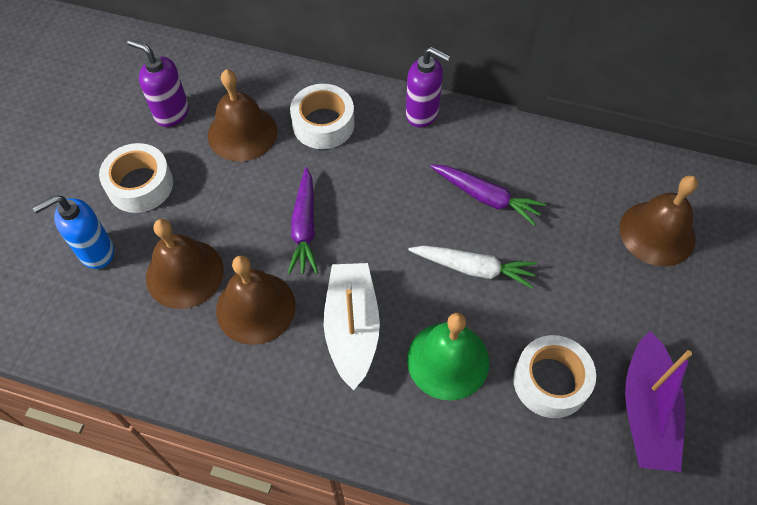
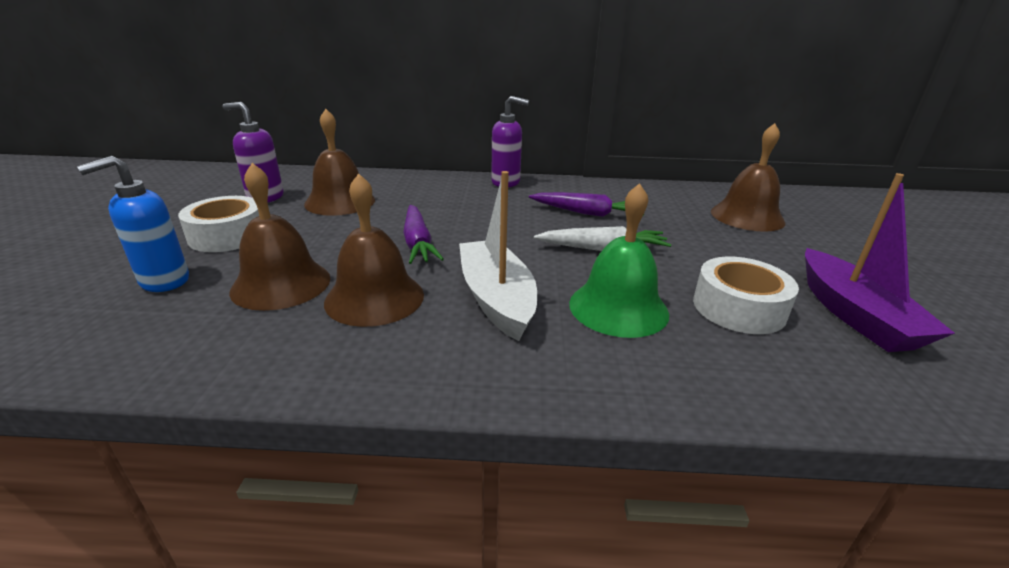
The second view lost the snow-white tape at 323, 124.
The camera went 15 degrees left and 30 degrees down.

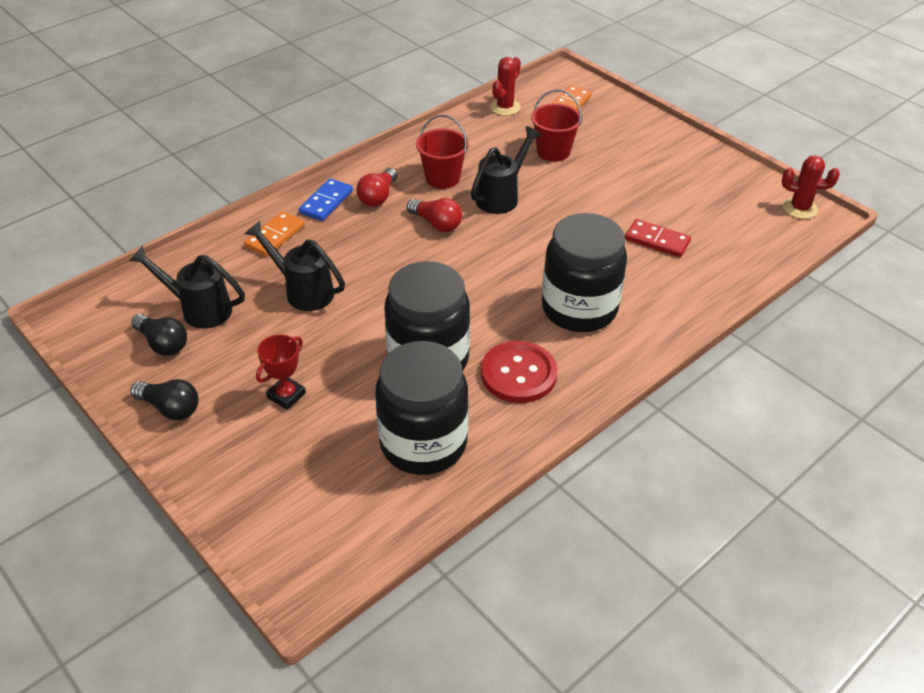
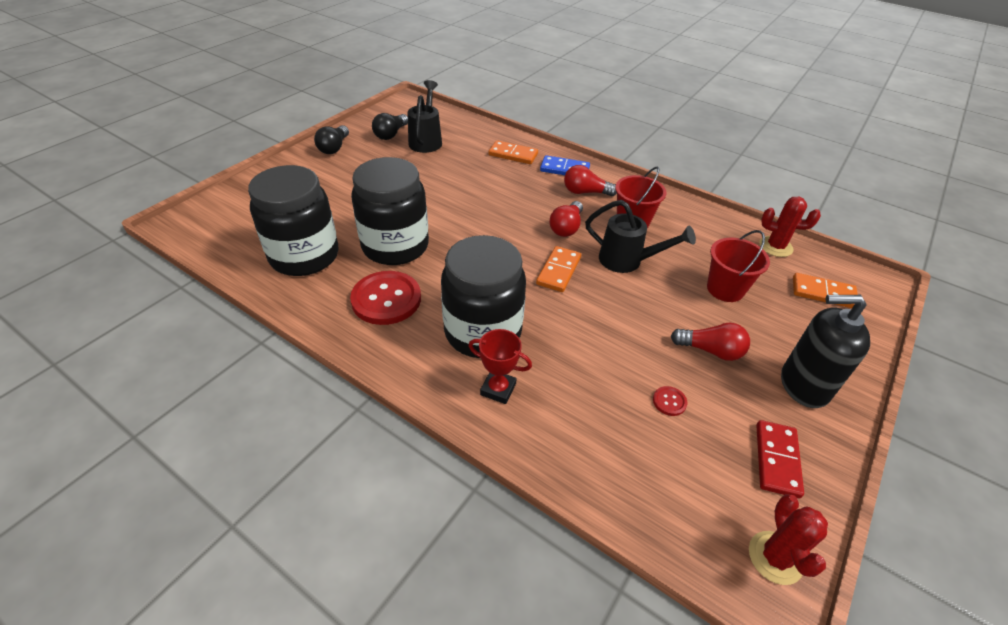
The second view lost the black sprinkling can at 302, 291.
The second view gained the orange-coloured domino at 558, 271.
The second view gained the scarlet shirt button at 669, 401.
The second view gained the scarlet lightbulb at 711, 350.
The second view gained the black soap pump at 803, 385.
The scarlet trophy ended up elsewhere, having gone from 286, 395 to 498, 389.
The scarlet domino ended up elsewhere, having gone from 657, 241 to 776, 460.
The camera went 75 degrees right and 0 degrees up.

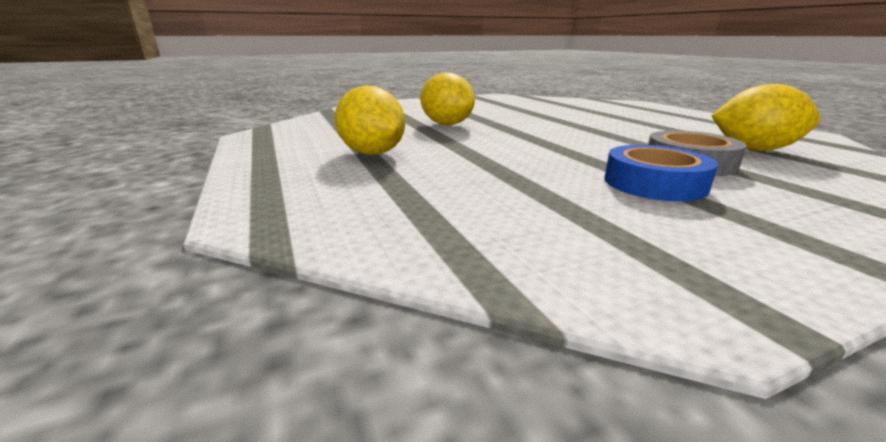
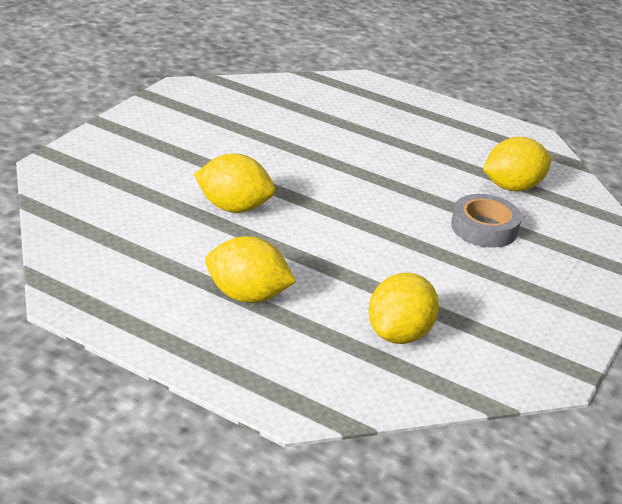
The second view lost the cobalt tape at 654, 183.
The second view gained the yellow toy lemon at 399, 334.
The camera went 40 degrees left and 10 degrees up.

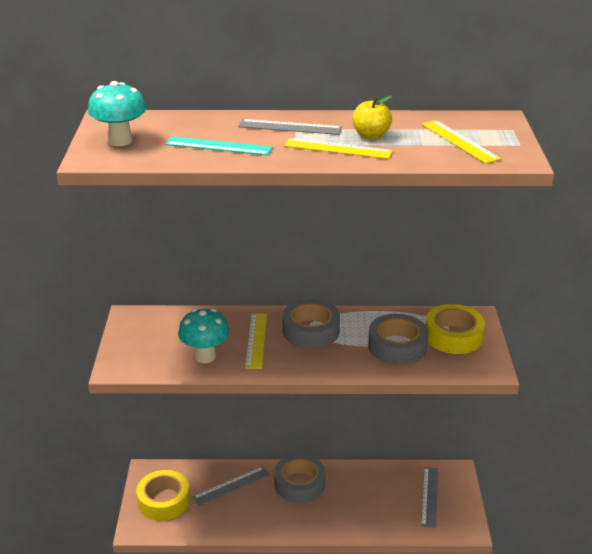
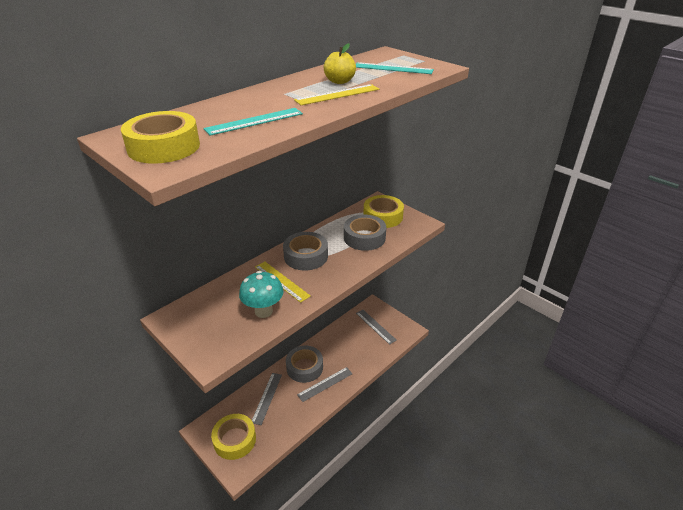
The grey ruler ended up elsewhere, having gone from 289, 127 to 325, 384.
Where the teal mushroom stood at 120, 141, the yellow tape came to stand at 164, 147.
What was the yellow ruler at 459, 141 turned into the teal ruler at 393, 68.
The camera went 45 degrees left and 5 degrees up.

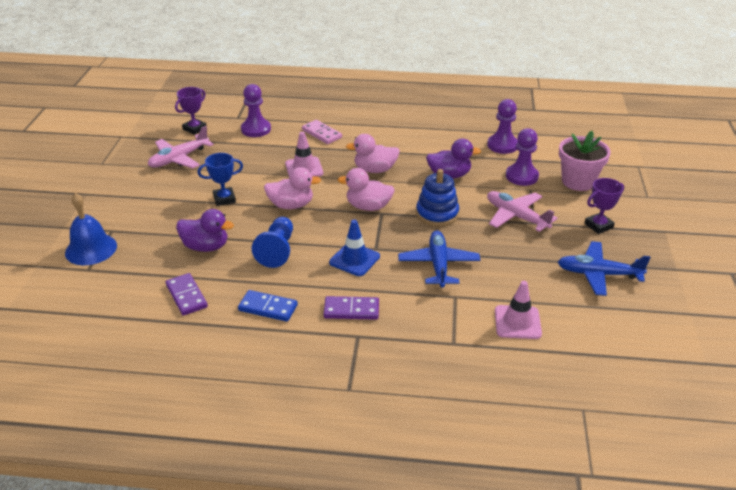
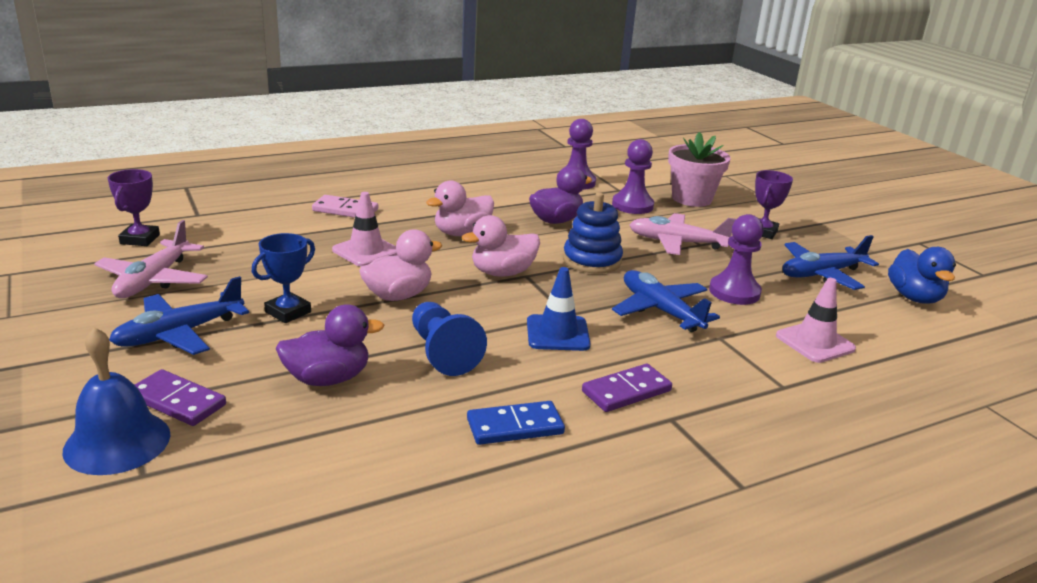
The second view gained the cobalt toy plane at 179, 334.
The second view gained the cobalt duck at 914, 297.
The violet domino ended up elsewhere, having gone from 186, 296 to 177, 401.
The violet chess pawn ended up elsewhere, having gone from 256, 129 to 734, 292.
The camera went 35 degrees left and 10 degrees down.

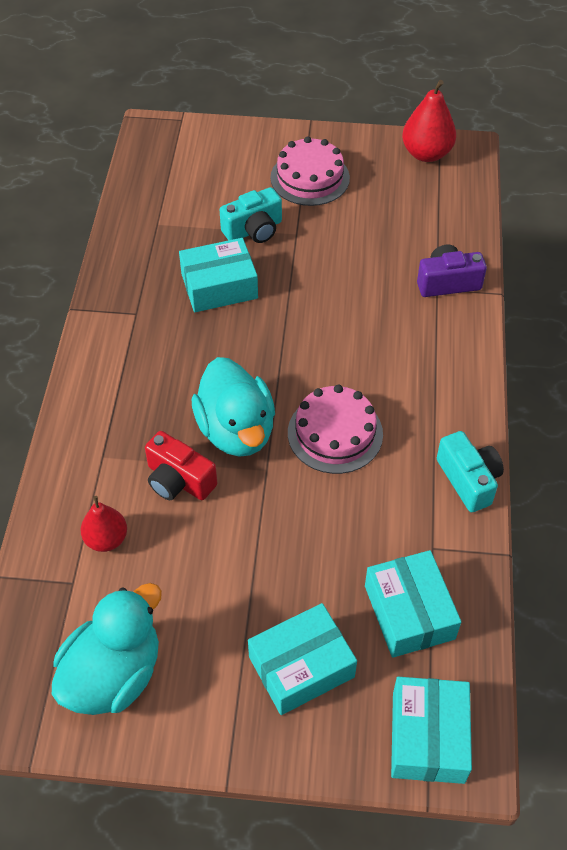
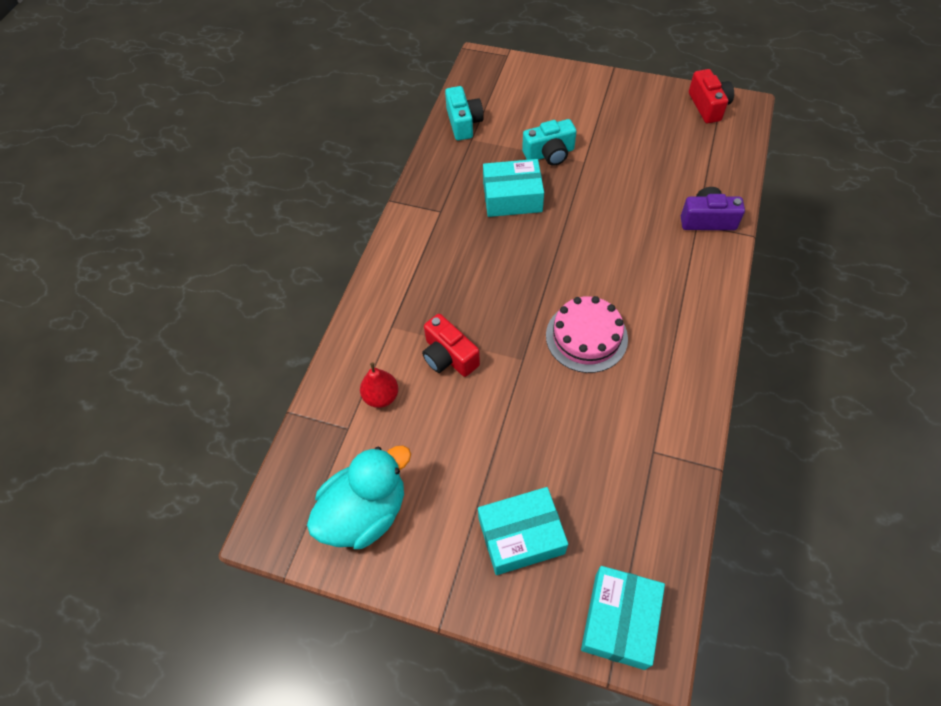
The second view lost the teal duck at 236, 430.
The second view lost the rosy cake at 310, 178.
The second view lost the teal box at 409, 612.
The teal photo camera ended up elsewhere, having gone from 468, 480 to 463, 123.
Where the scarlet pear fruit stood at 426, 154, the scarlet photo camera came to stand at 708, 106.
The camera went 15 degrees right and 5 degrees up.

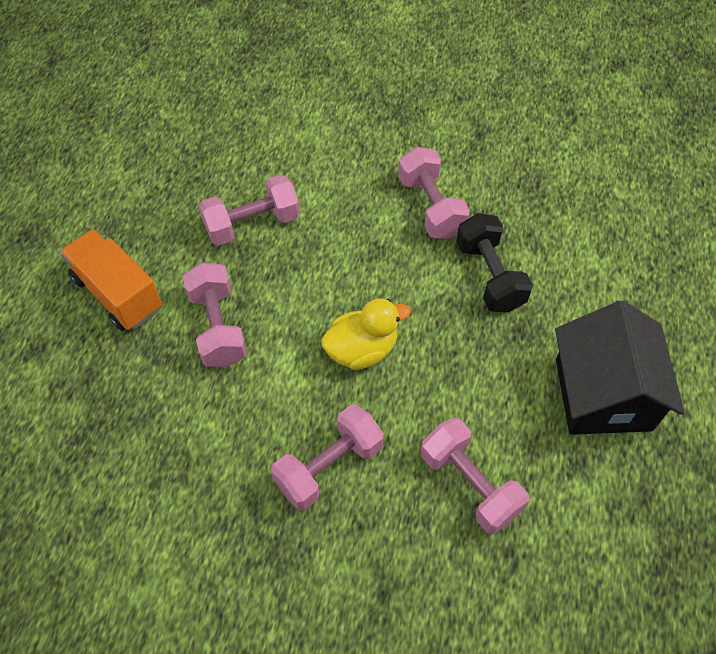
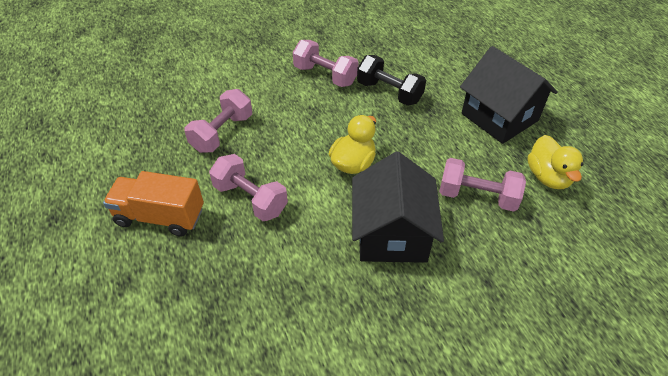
The second view gained the yellow duck at 548, 177.
Where the rosy dumbbell stood at 329, 466, the black house came to stand at 392, 234.
The camera went 35 degrees left and 10 degrees down.

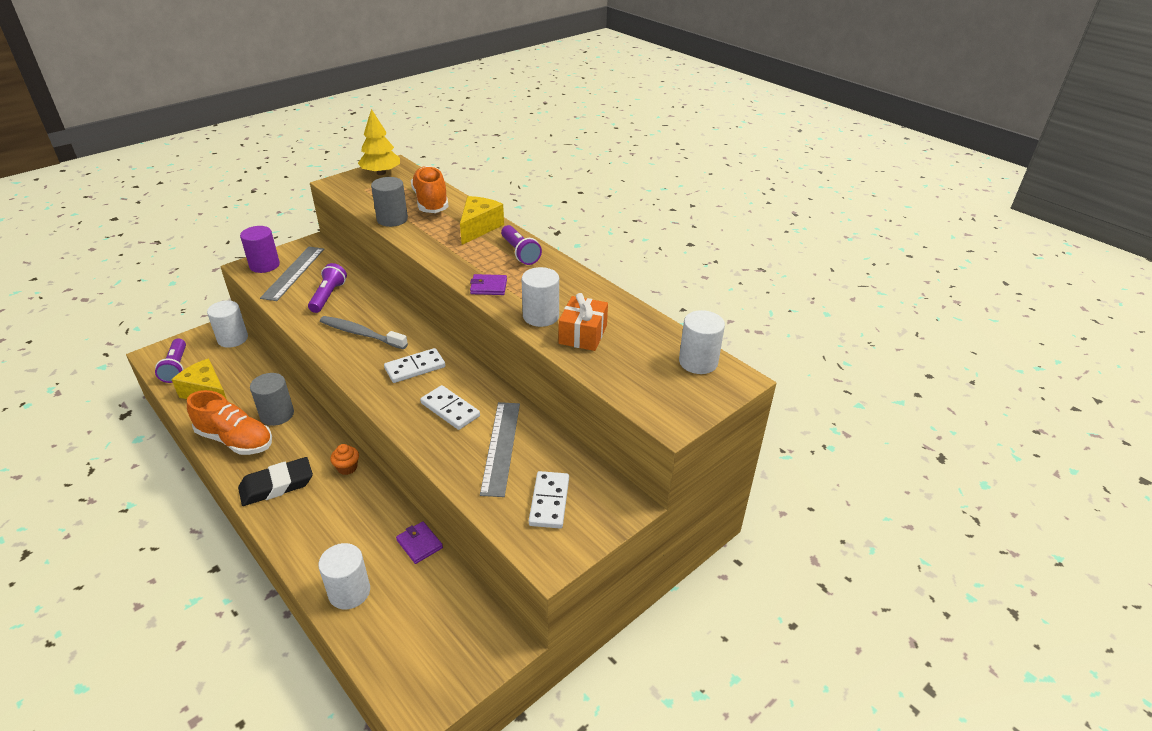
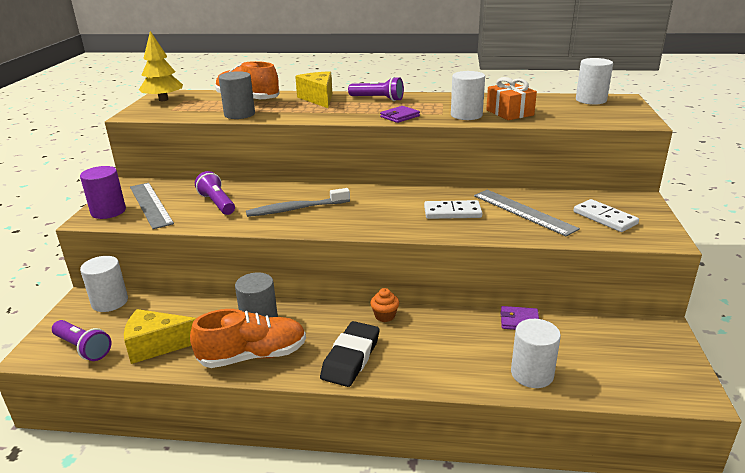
The second view lost the snow-white domino at 415, 368.
The camera went 40 degrees left and 10 degrees down.

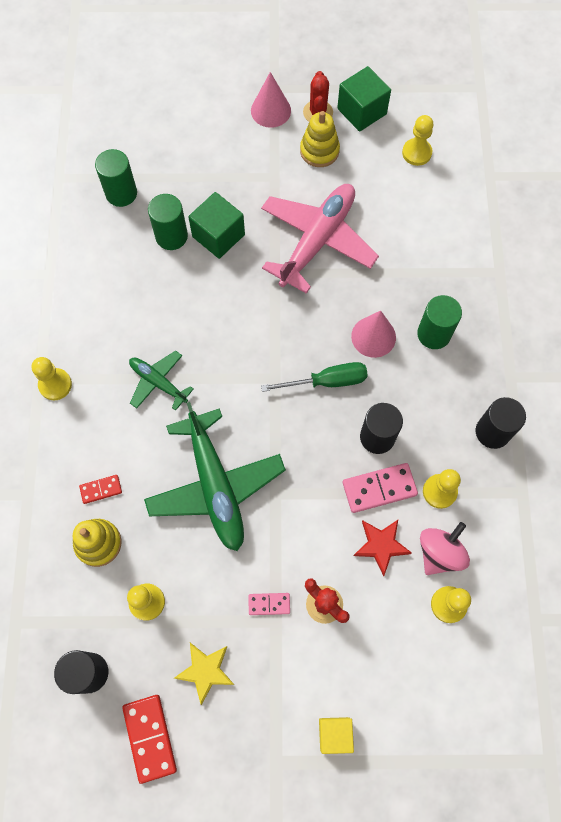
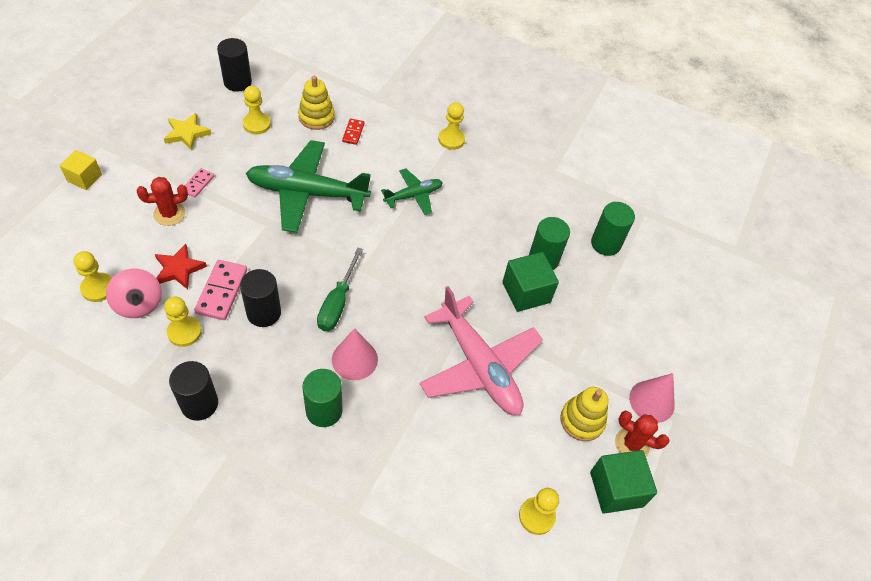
The second view lost the scarlet domino at 149, 738.
The camera went 110 degrees right and 15 degrees down.

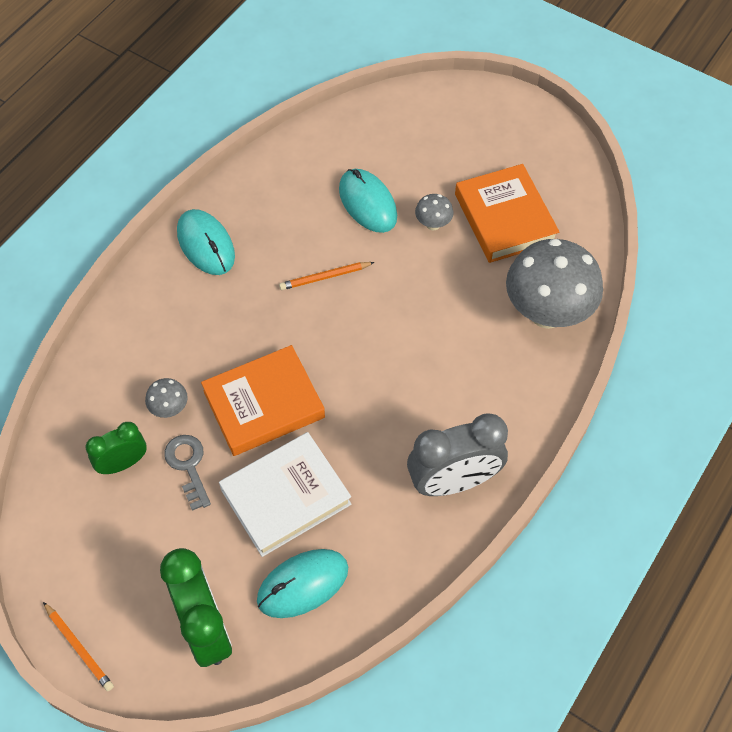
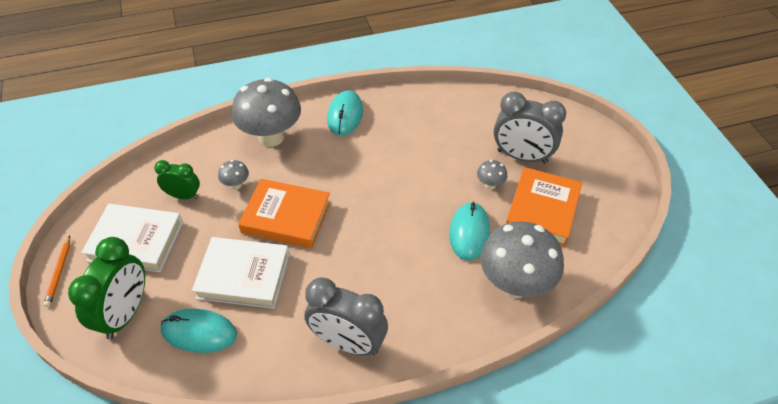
The second view lost the grey latchkey at 188, 466.
The second view lost the orange-coloured pencil at 324, 277.
The second view gained the snow-white hardback at 136, 241.
The second view gained the grey mushroom at 271, 137.
The second view gained the grey alarm clock at 522, 156.
The teal PC mouse ended up elsewhere, having gone from 367, 203 to 469, 233.
The camera went 40 degrees right and 10 degrees down.

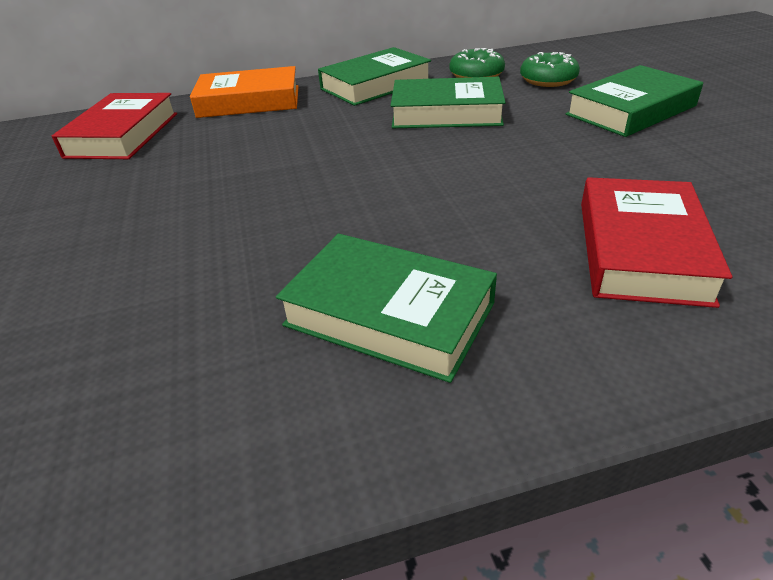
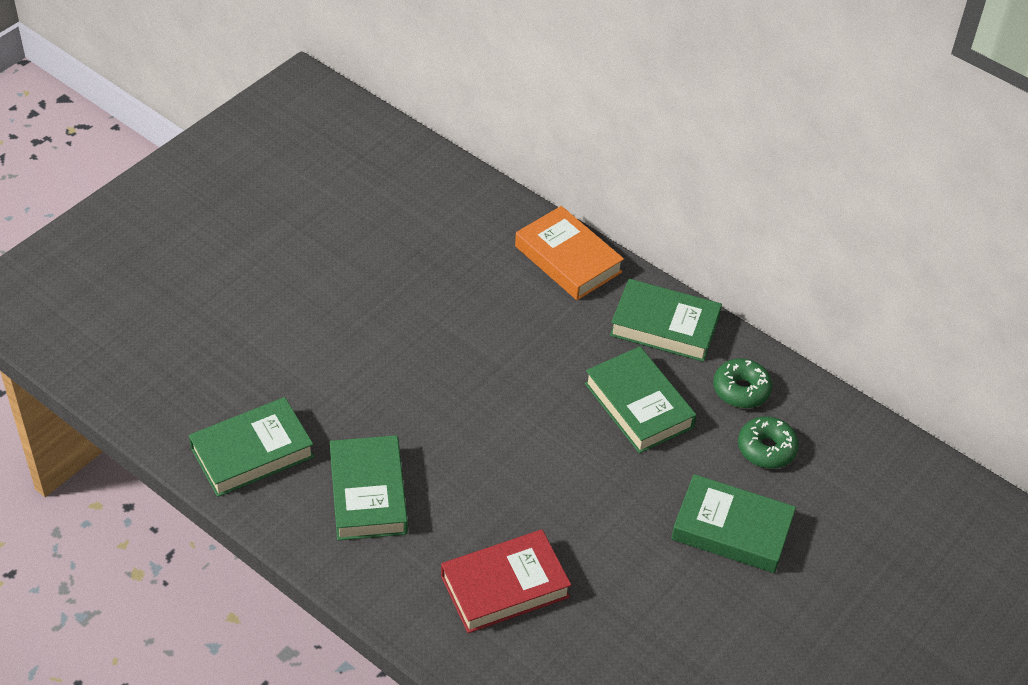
The second view lost the scarlet hardback at 123, 135.
The second view gained the leaf-green hardback at 252, 452.
The camera went 50 degrees right and 10 degrees up.

